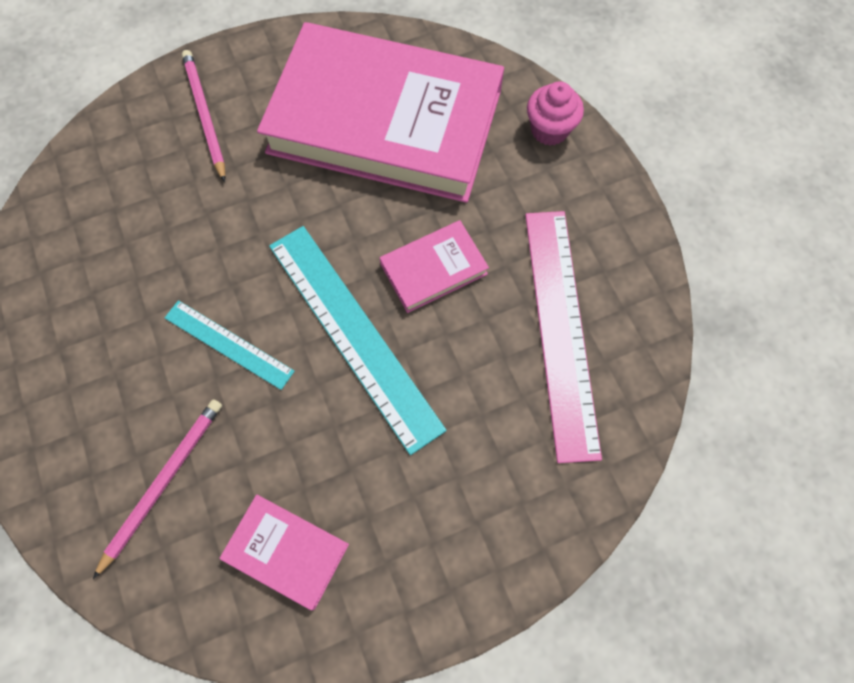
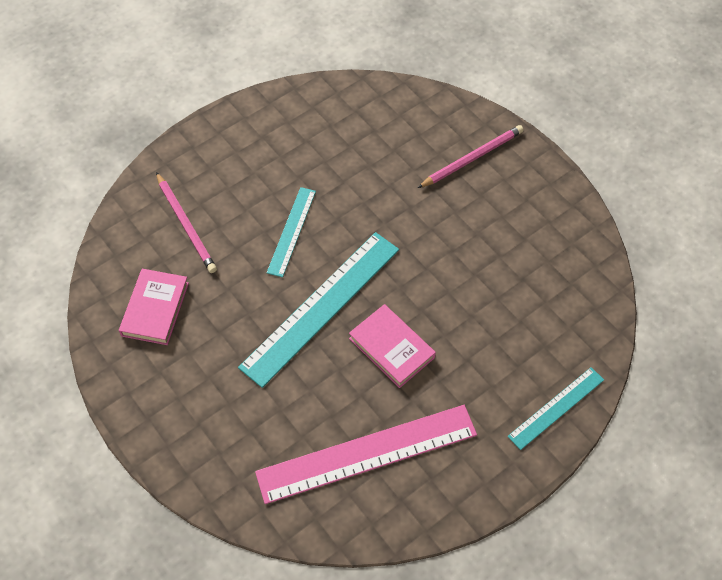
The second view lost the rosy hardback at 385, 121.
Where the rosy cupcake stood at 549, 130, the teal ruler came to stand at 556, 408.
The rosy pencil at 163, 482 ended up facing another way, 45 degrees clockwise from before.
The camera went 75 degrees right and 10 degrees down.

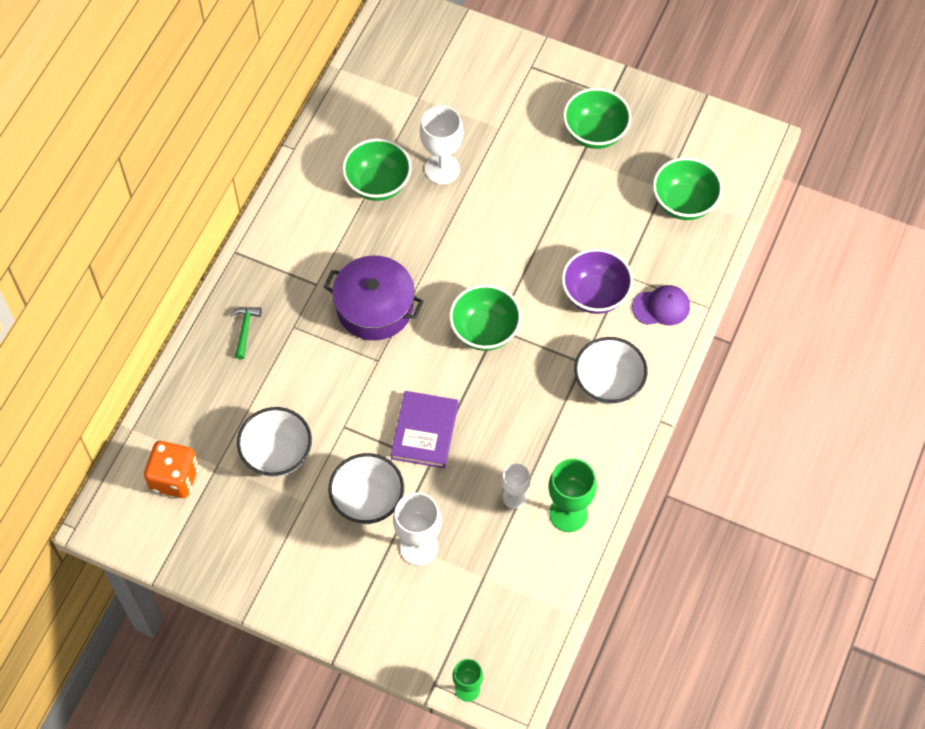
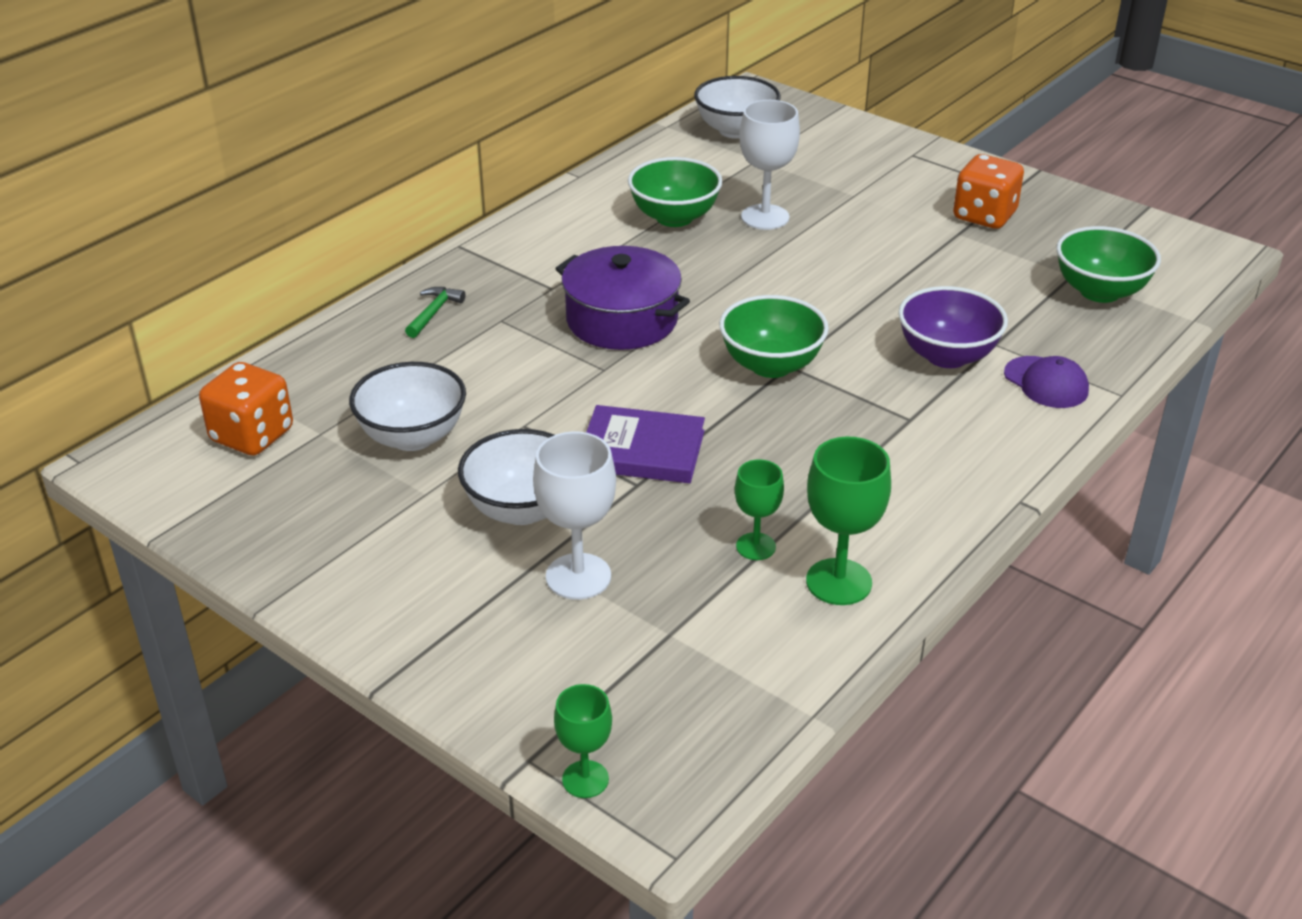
The snow-white deep dish ended up elsewhere, having gone from 608, 383 to 736, 130.
Where the leaf-green deep dish stood at 595, 133, the orange-coloured game die came to stand at 984, 216.
What was the snow-white wine glass at 514, 497 turned into the leaf-green wine glass at 755, 546.
The violet hardback at 424, 431 ended up facing another way, 75 degrees clockwise from before.
The violet baseball cap at 661, 307 ended up facing another way, 45 degrees clockwise from before.
The camera went 15 degrees right and 25 degrees down.

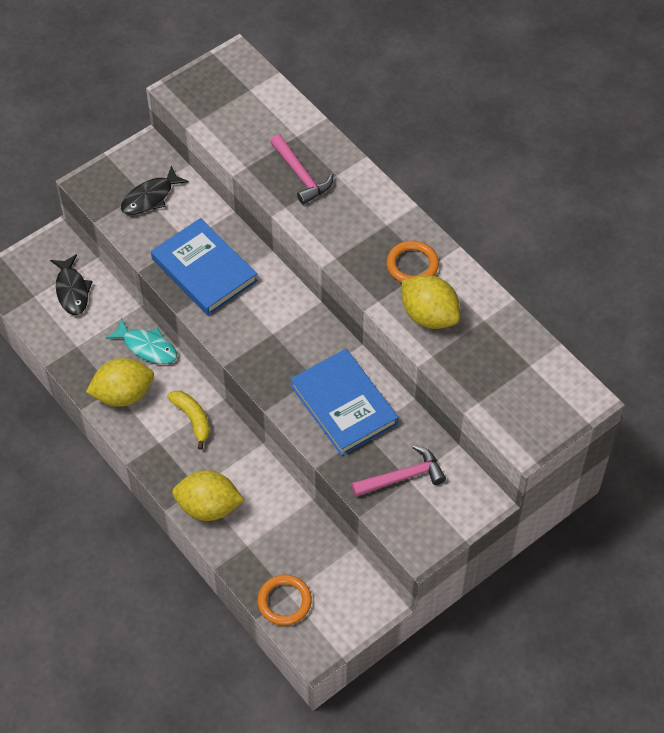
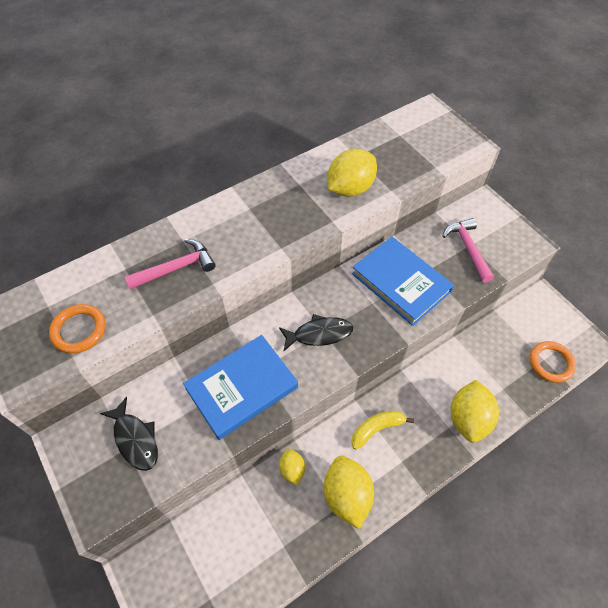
The black toy fish ended up elsewhere, having gone from 72, 290 to 319, 334.
The orange-coloured ring ended up elsewhere, having gone from 412, 265 to 79, 330.
Where the teal toy fish stood at 147, 347, the yellow toy lemon came to stand at 292, 469.
The cobalt hardback at 344, 405 ended up facing another way, 75 degrees clockwise from before.
The camera went 85 degrees left and 0 degrees up.

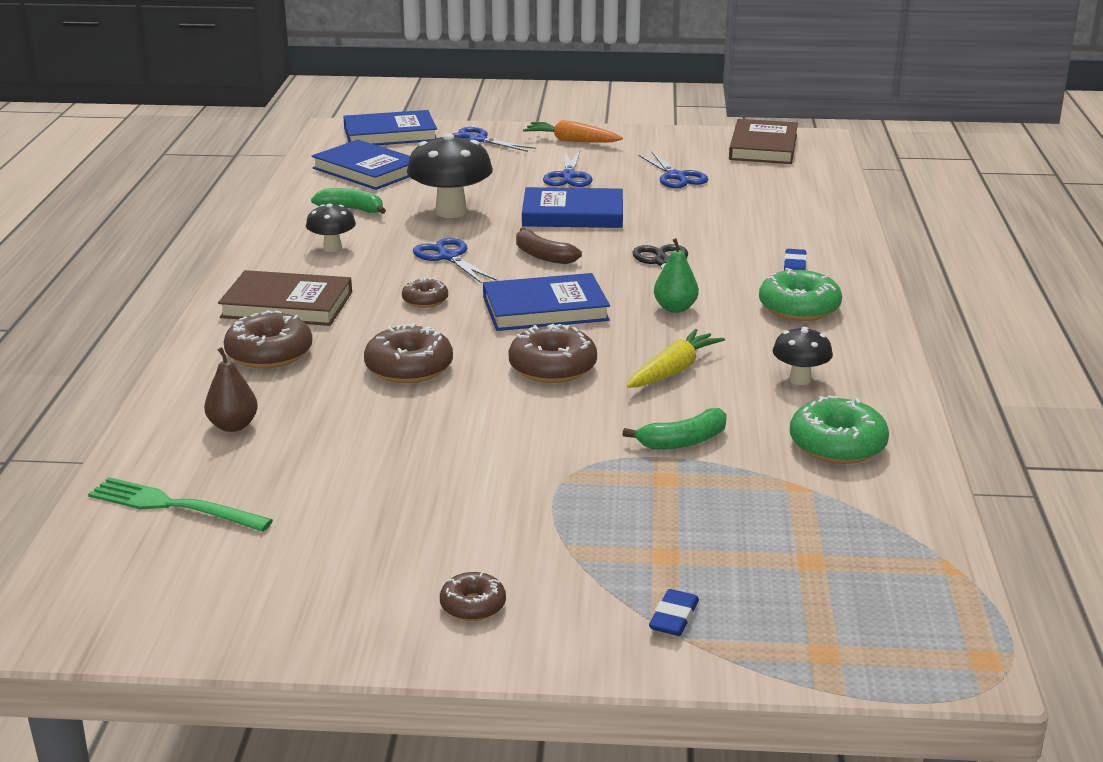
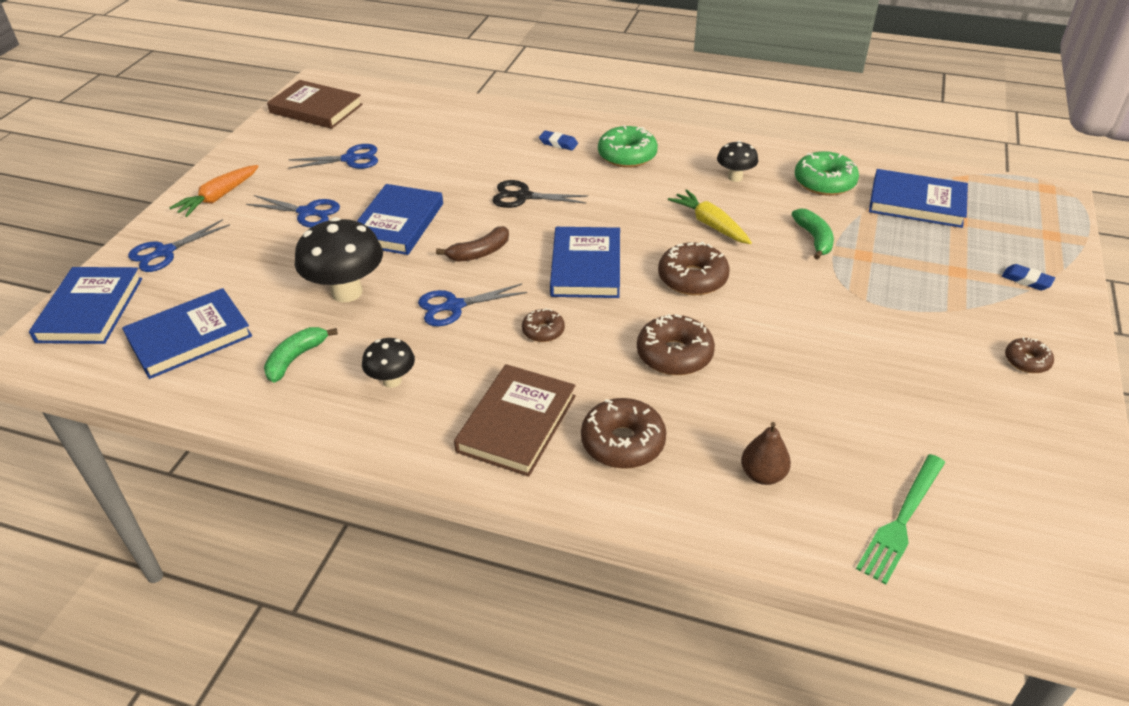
The second view lost the leaf-green pear fruit at 675, 308.
The second view gained the cobalt hardback at 916, 203.
The camera went 75 degrees left and 15 degrees up.

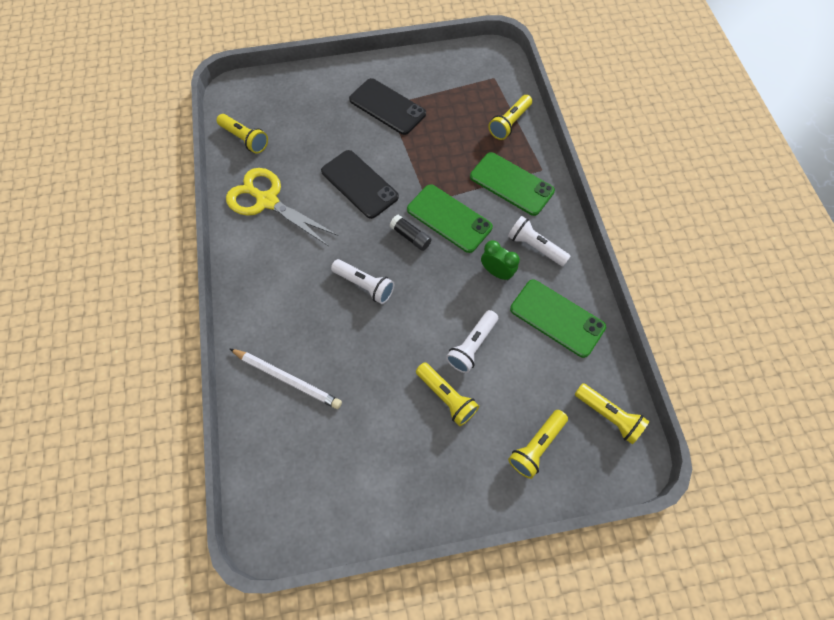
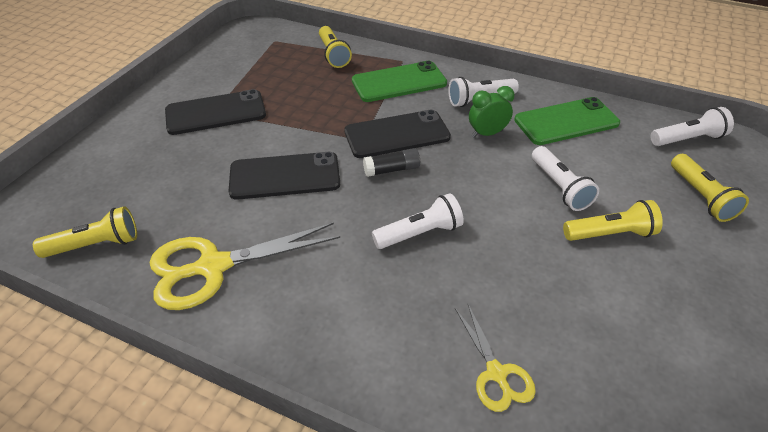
Where the snow-white pencil stood at 287, 379, the yellow scissors came to stand at 496, 373.
What was the leaf-green mobile phone at 449, 218 turned into the black mobile phone at 397, 134.
What was the yellow pocket torch at 608, 416 turned into the snow-white pocket torch at 688, 139.
The camera went 55 degrees left and 20 degrees down.

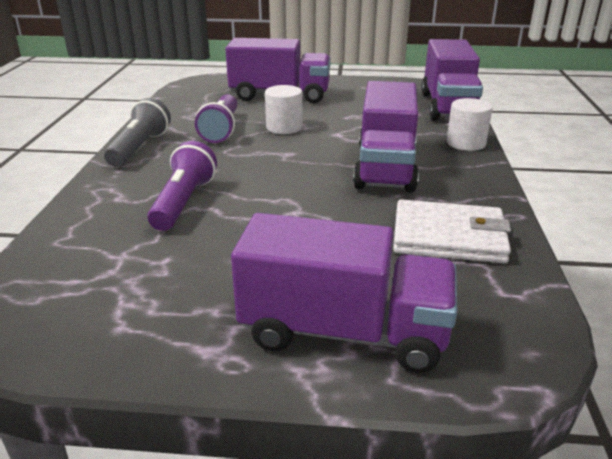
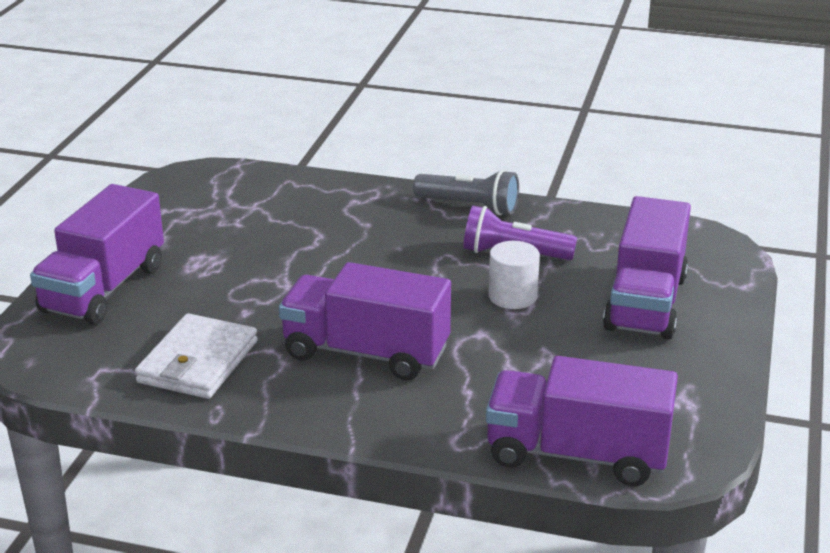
The second view lost the violet pocket torch at 184, 202.
The second view lost the snow-white cylinder at 465, 143.
The camera went 100 degrees right and 0 degrees up.

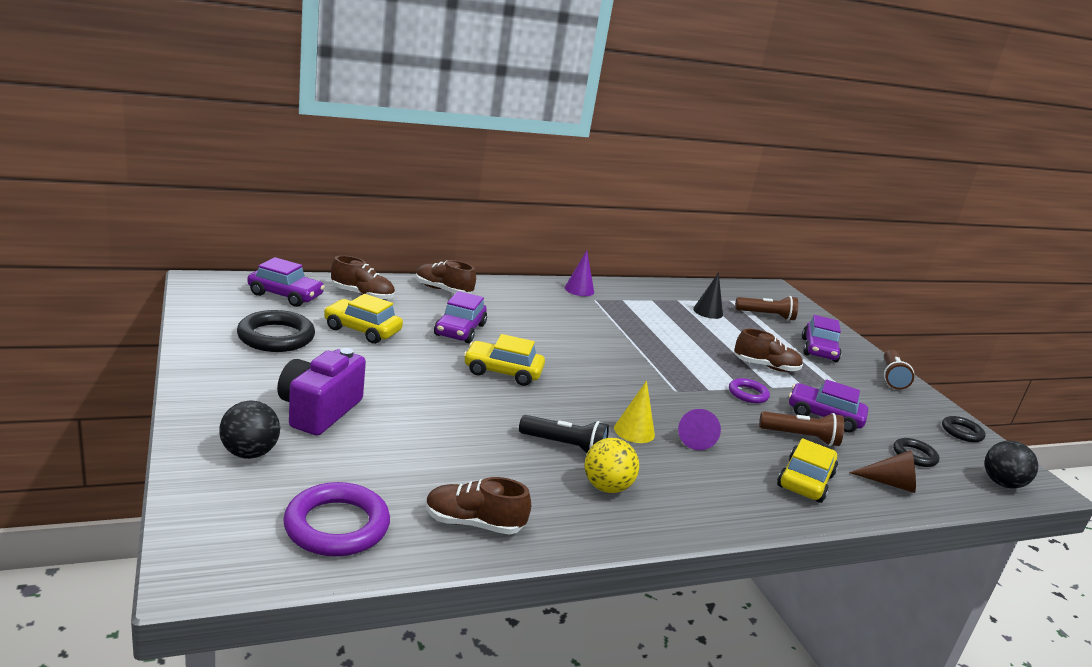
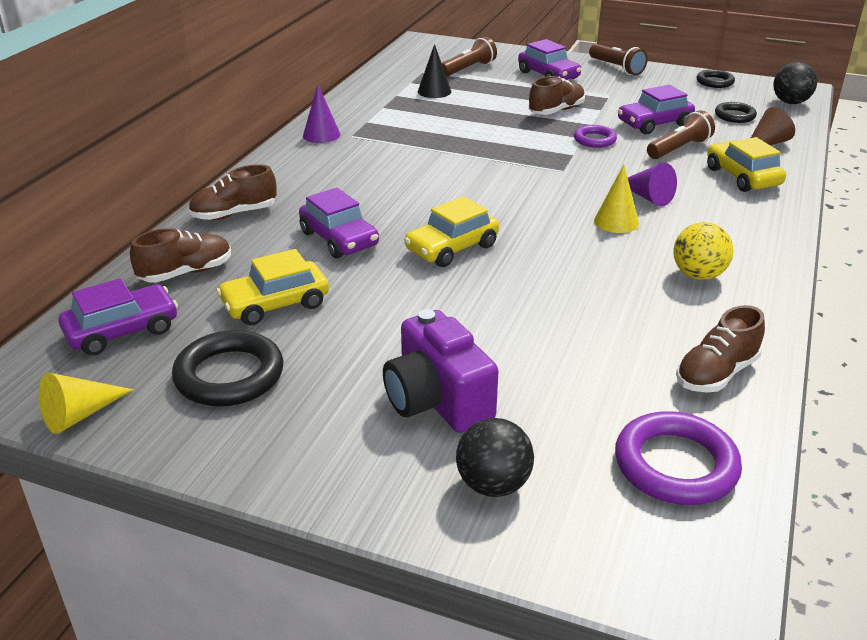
The second view lost the black pocket torch at 565, 446.
The second view gained the yellow cone at 80, 415.
The camera went 45 degrees left and 10 degrees up.

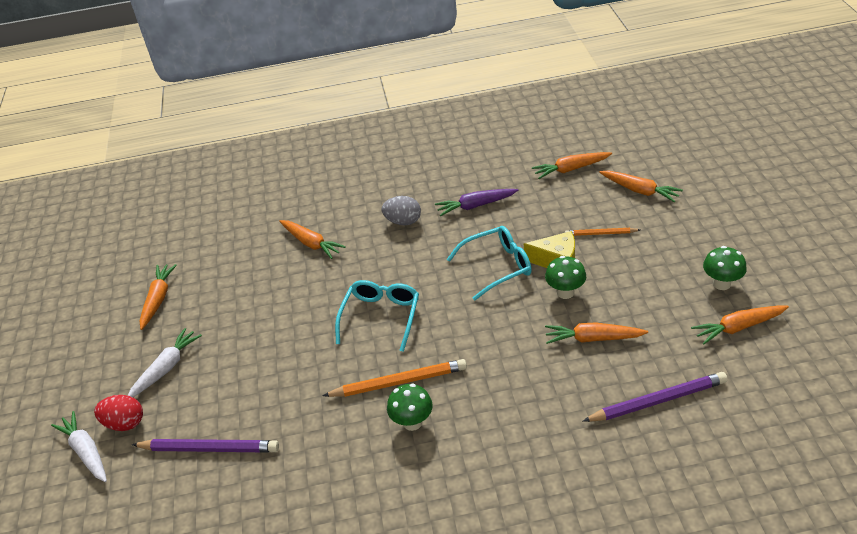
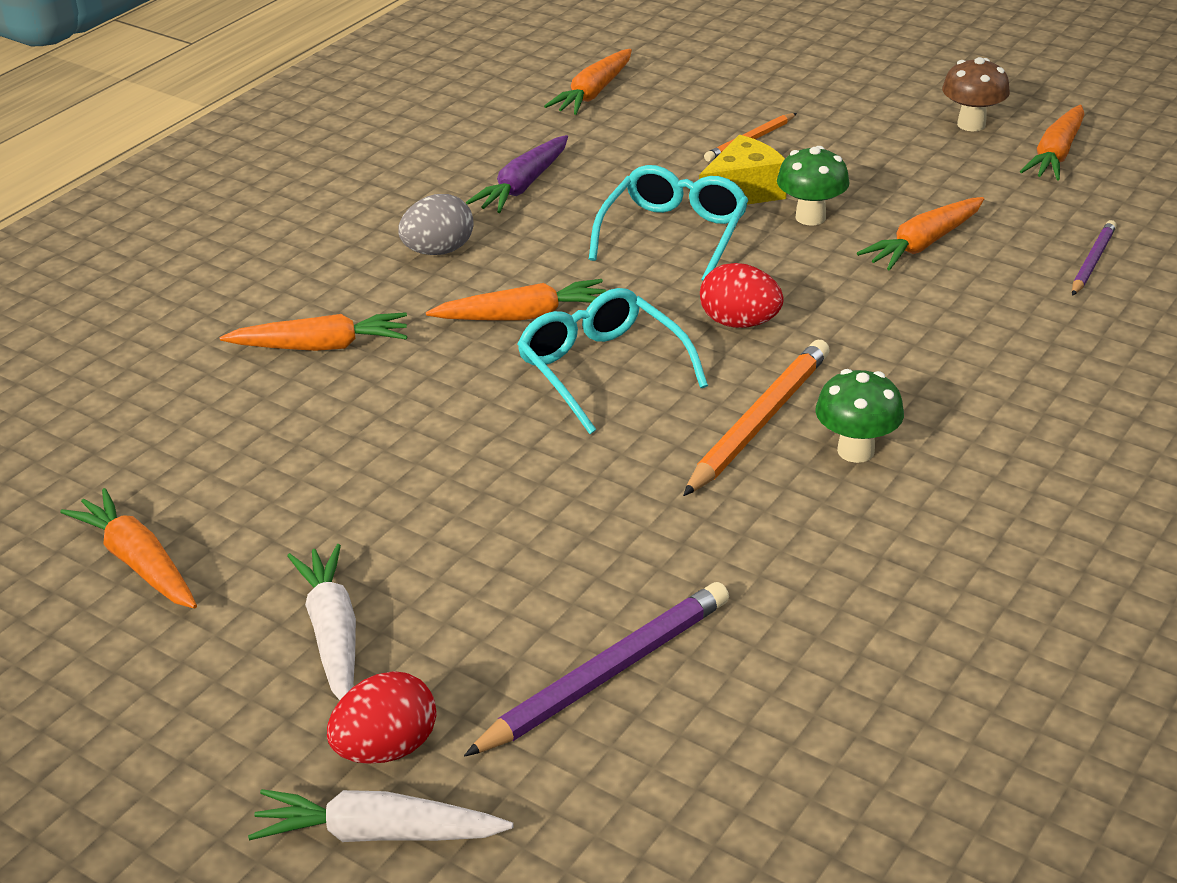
The second view gained the scarlet egg at 739, 323.
The orange-coloured toy carrot ended up elsewhere, having gone from 639, 190 to 523, 316.
What was the leaf-green mushroom at 721, 284 turned into the dark brown mushroom at 971, 124.
The size of the violet pencil at 658, 400 changed by a factor of 0.59.
The camera went 50 degrees left and 5 degrees down.

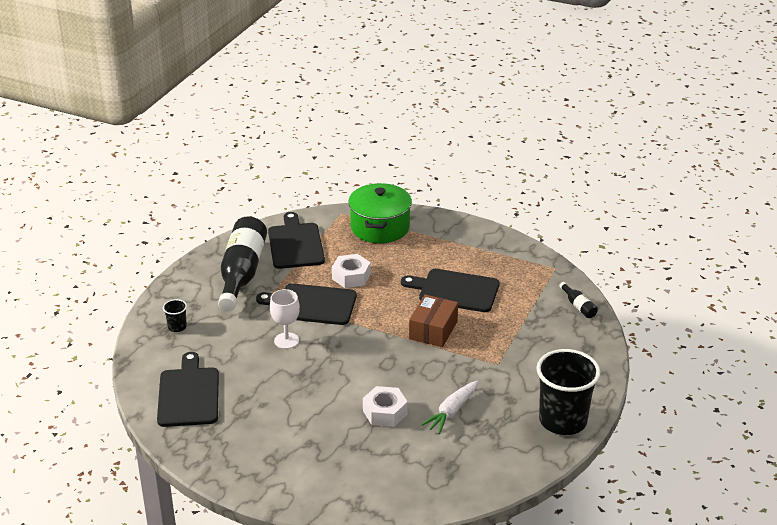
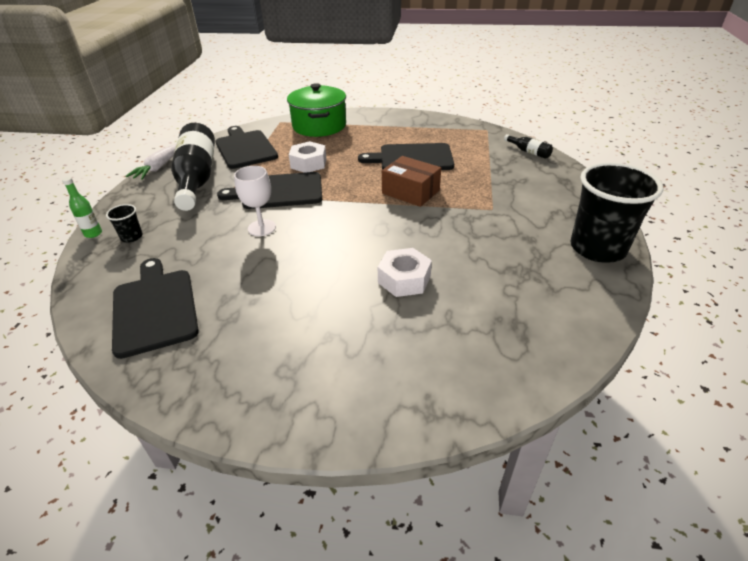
The second view gained the leaf-green drink bottle at 93, 233.
The snow-white toy carrot ended up elsewhere, having gone from 451, 412 to 159, 167.
The dark brown box at 433, 330 ended up facing another way, 60 degrees counterclockwise from before.
The camera went 15 degrees left and 5 degrees up.

